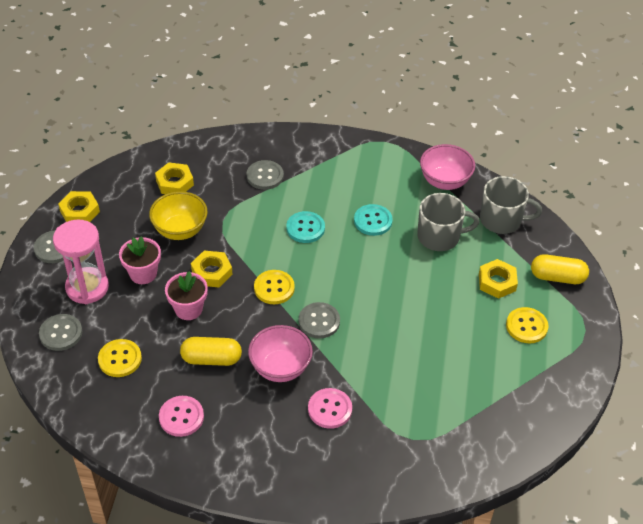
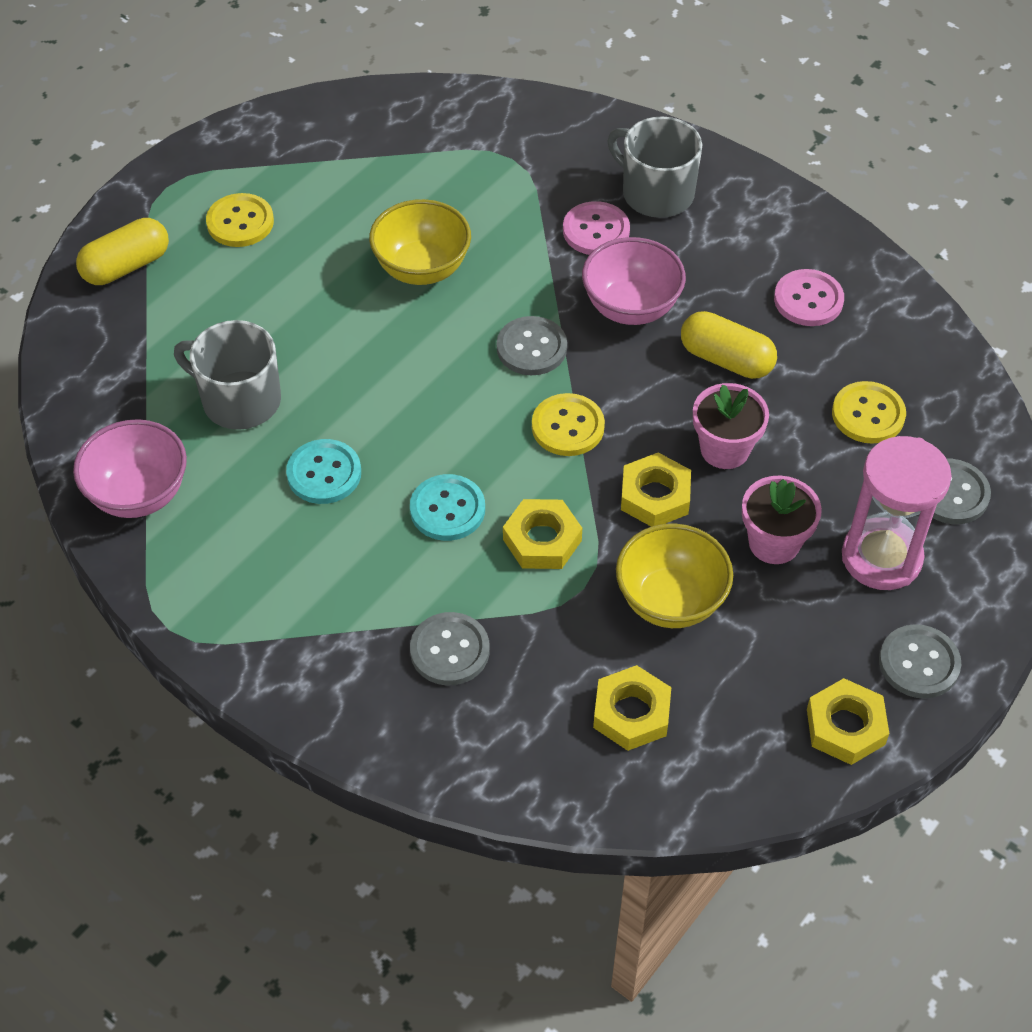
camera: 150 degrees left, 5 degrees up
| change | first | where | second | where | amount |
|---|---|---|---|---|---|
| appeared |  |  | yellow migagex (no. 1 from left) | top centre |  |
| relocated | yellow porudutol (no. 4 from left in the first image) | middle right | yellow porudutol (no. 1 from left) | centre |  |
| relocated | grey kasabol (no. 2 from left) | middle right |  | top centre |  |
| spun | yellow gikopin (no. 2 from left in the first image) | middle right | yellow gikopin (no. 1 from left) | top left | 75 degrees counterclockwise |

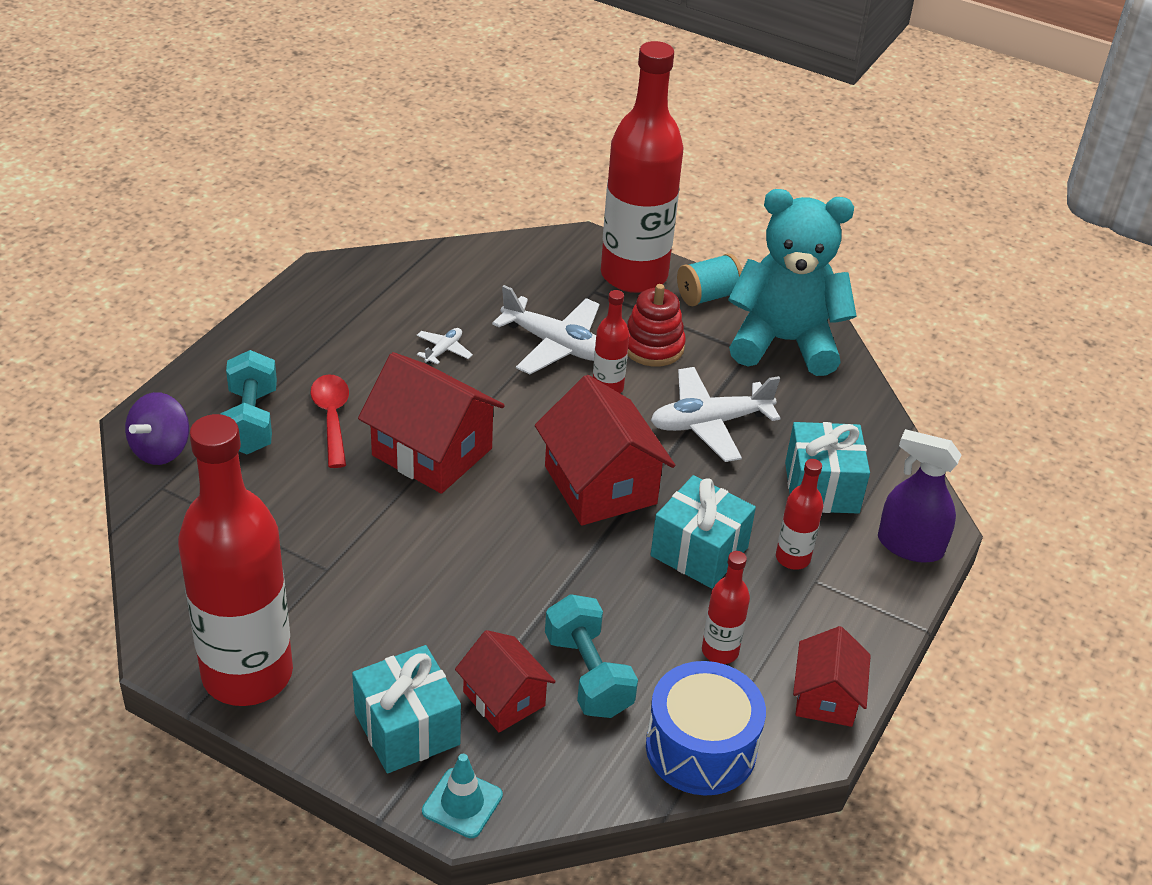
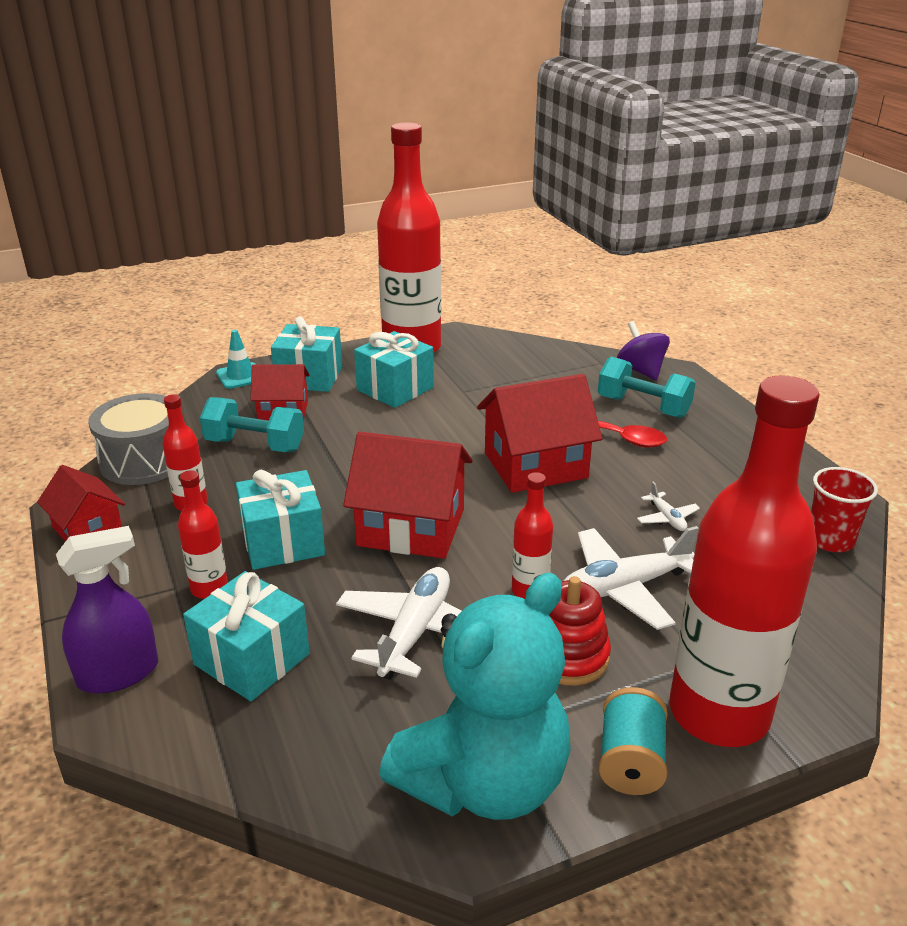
camera: 130 degrees right, 10 degrees down
| change | first | where | second | where | amount |
|---|---|---|---|---|---|
| appeared |  |  | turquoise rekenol (no. 4 from left) | centre |  |
| appeared |  |  | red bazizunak | middle right |  |
| colour | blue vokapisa | bottom centre | grey vokapisa | middle left |  |

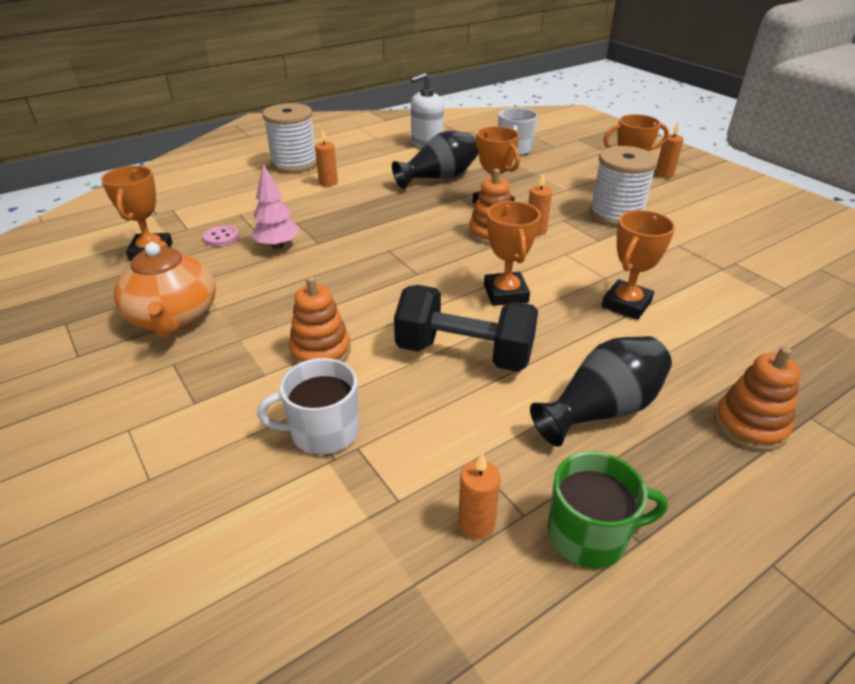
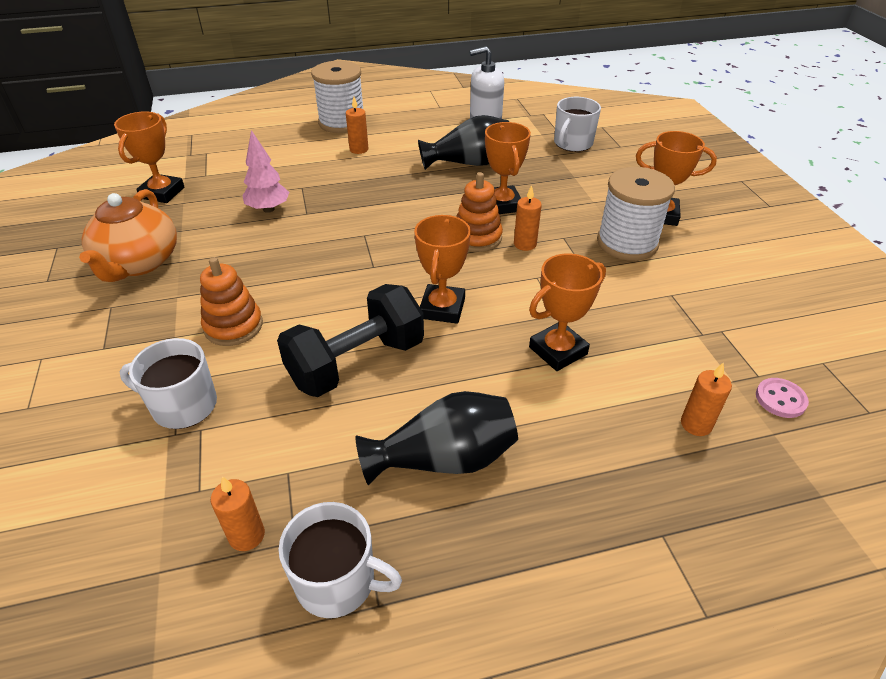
camera: 20 degrees right, 5 degrees up
| change | first | where | second | where | amount |
|---|---|---|---|---|---|
| missing | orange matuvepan (no. 3 from left) | middle right |  |  |  |
| relocated | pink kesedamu | middle left |  | middle right |  |
| relocated | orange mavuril (no. 4 from left) | top right |  | middle right |  |
| colour | green kasabol | bottom right | white kasabol (no. 2 from left) | bottom centre |  |
| spun | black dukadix | centre |  | centre | 75 degrees counterclockwise |

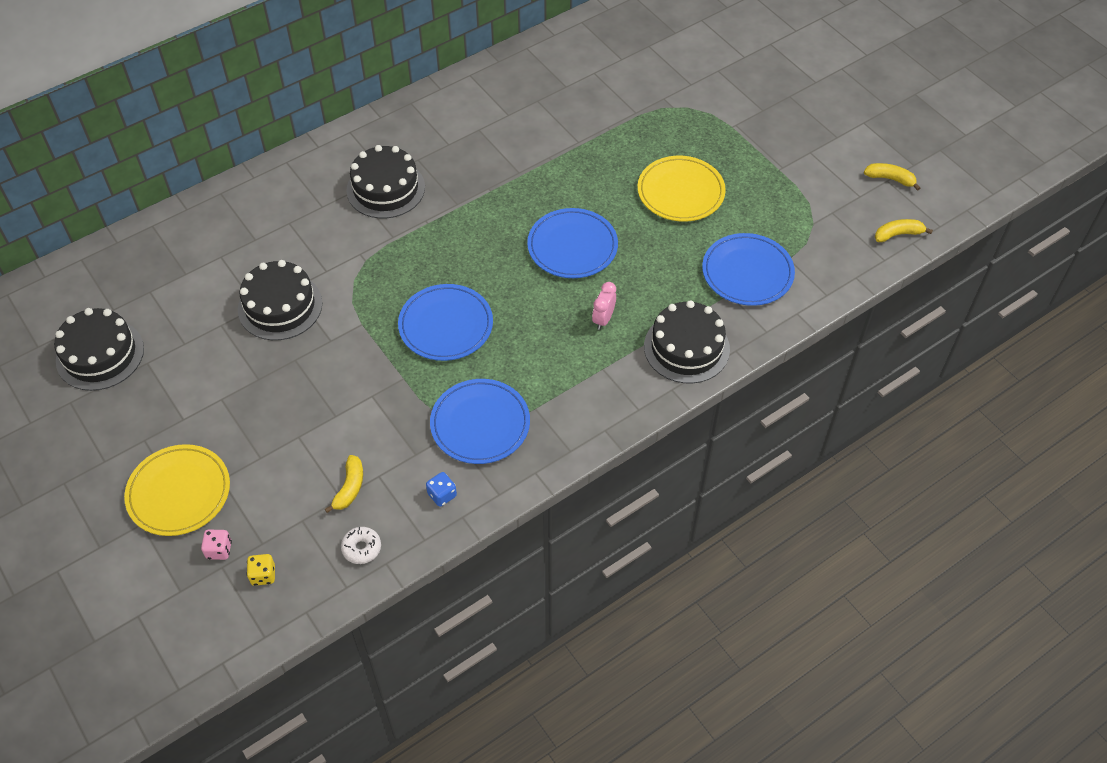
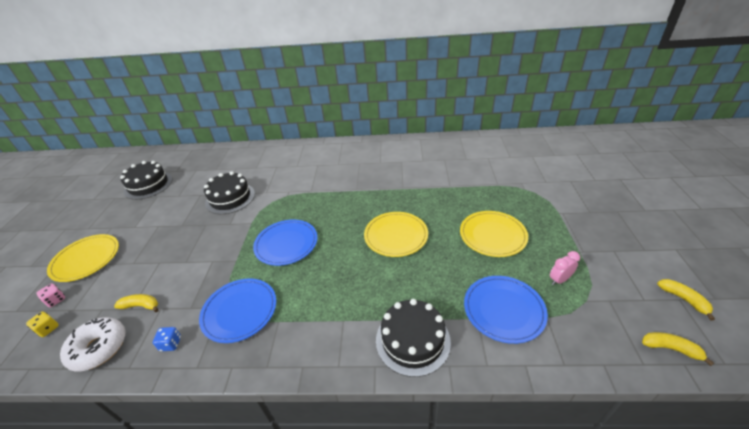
camera: 40 degrees right, 15 degrees down
| change | first | where | second | where | amount |
|---|---|---|---|---|---|
| missing | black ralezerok (no. 3 from left) | top centre |  |  |  |
| relocated | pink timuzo | centre |  | middle right |  |
| colour | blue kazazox (no. 3 from left) | top centre | yellow kazazox (no. 2 from left) | centre |  |
| spun | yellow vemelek (no. 1 from left) | middle left |  | bottom left | 135 degrees counterclockwise |
| size | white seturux | bottom left |  | bottom left | x1.87 |

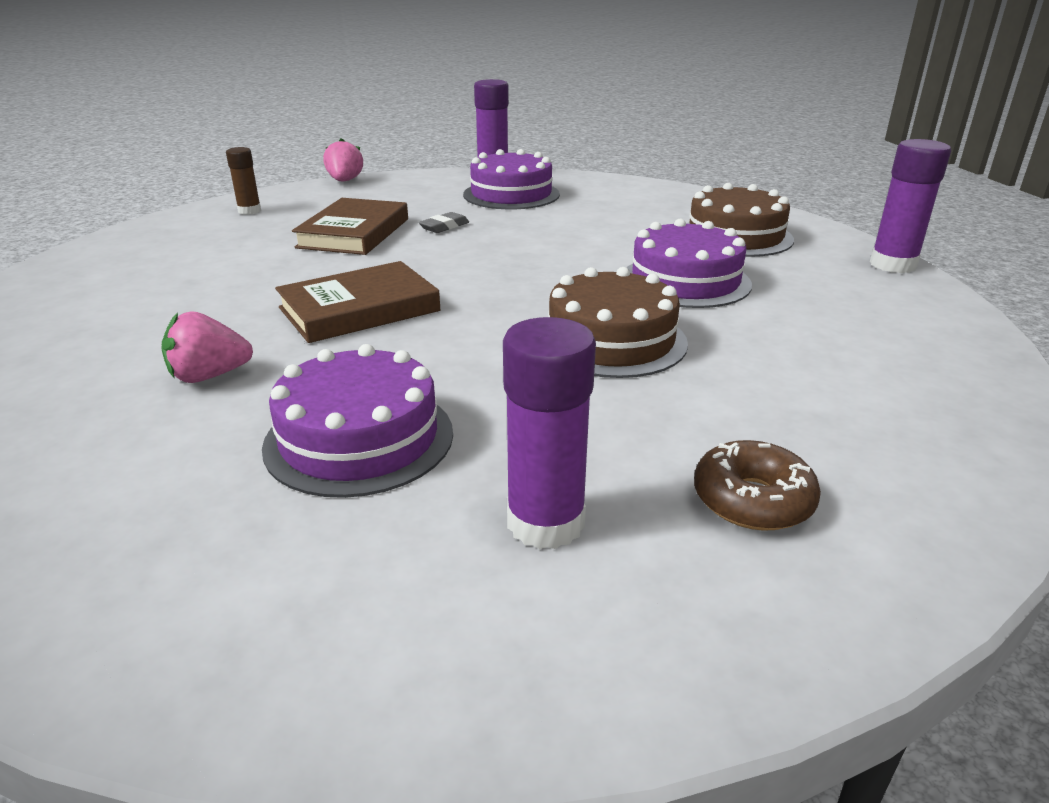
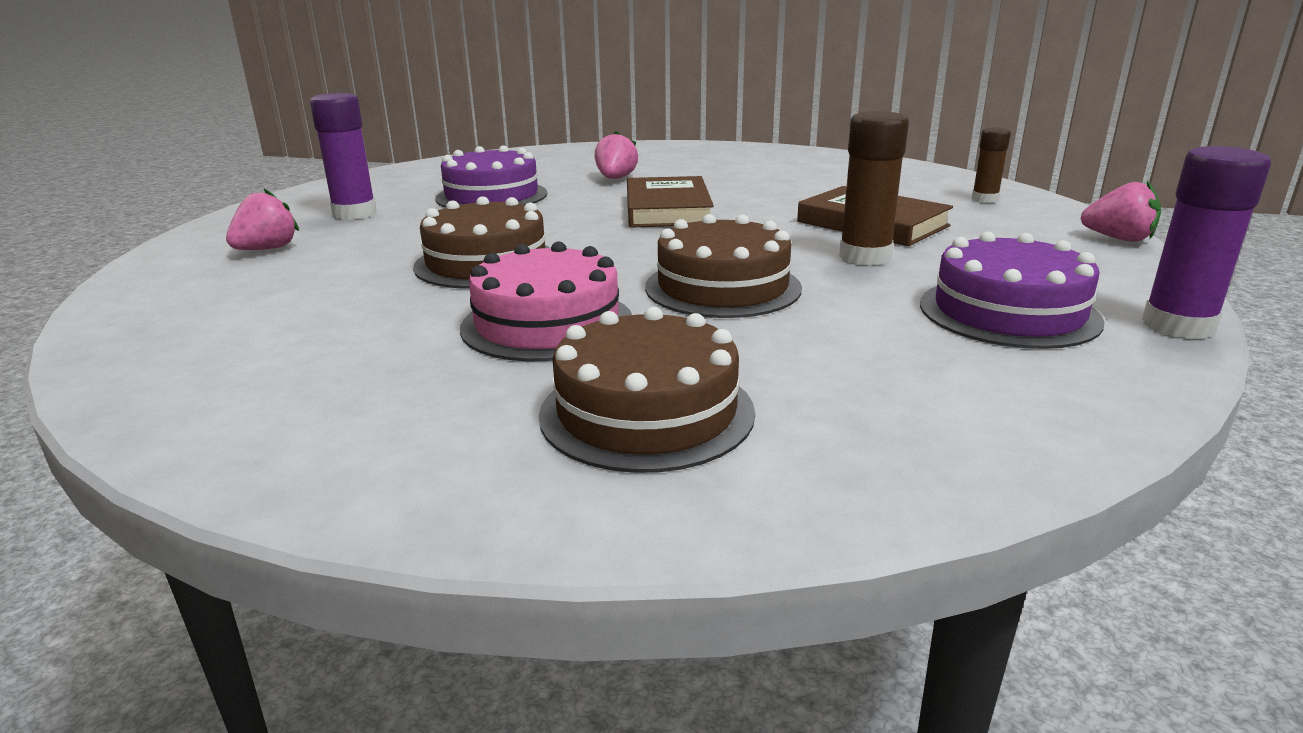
camera: 120 degrees right, 5 degrees down
| change | first | where | second | where | amount |
|---|---|---|---|---|---|
| missing | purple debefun (no. 3 from left) | top right |  |  |  |
| appeared |  |  | brown ralezerok (no. 3 from left) | centre |  |
| exchanged | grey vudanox | top centre | brown debefun (no. 1 from left) | top right |  |
| exchanged | brown seturux | middle right | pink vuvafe (no. 1 from left) | top left |  |
| colour | purple ralezerok (no. 3 from left) | top centre | pink ralezerok | centre |  |

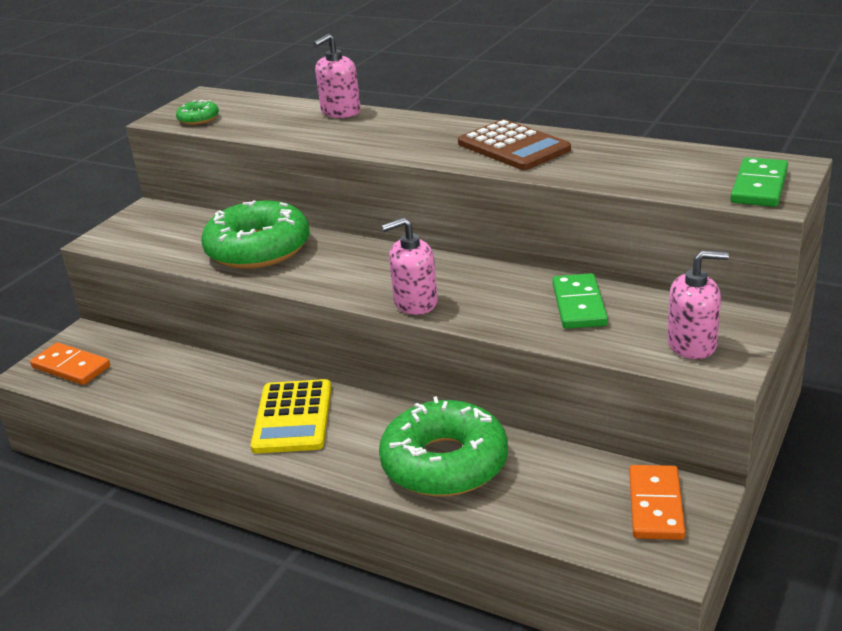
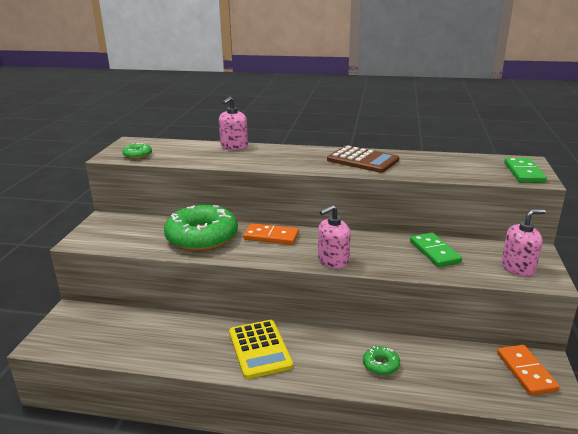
camera: 20 degrees left, 5 degrees down
| change | first | where | second | where | amount |
|---|---|---|---|---|---|
| relocated | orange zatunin (no. 1 from left) | middle left |  | centre |  |
| size | green seturux (no. 3 from left) | bottom centre |  | bottom centre | x0.43 |

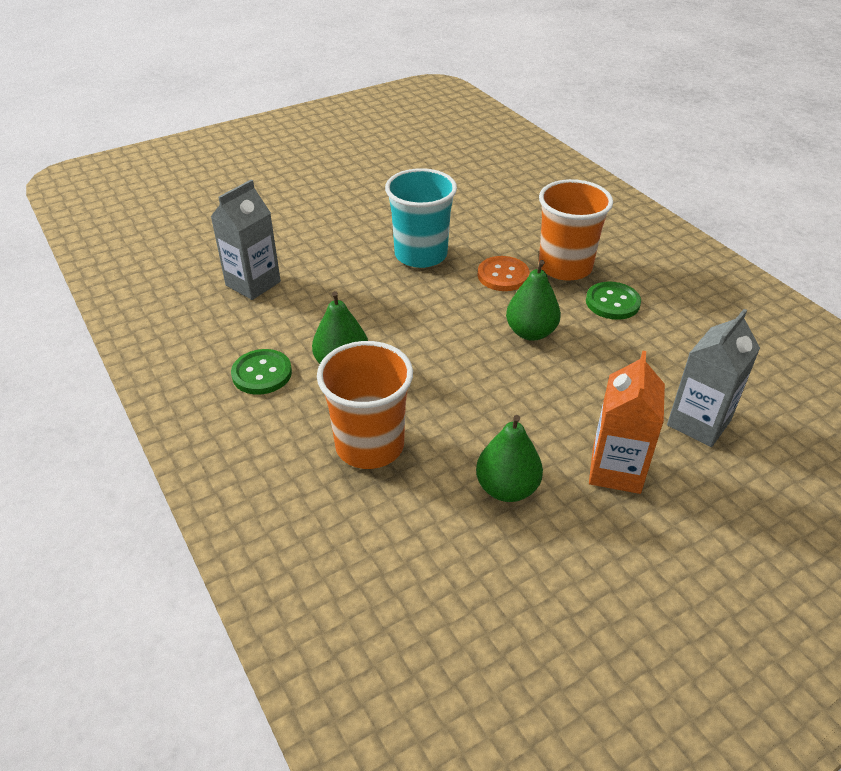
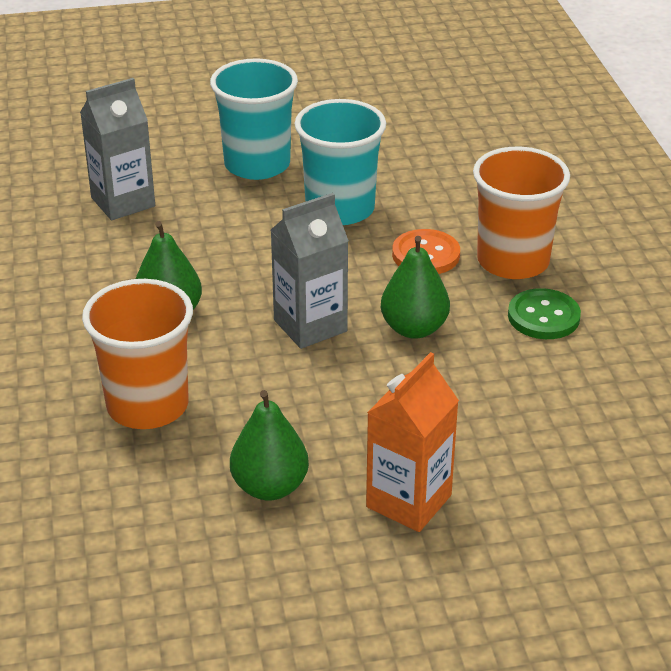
camera: 20 degrees right, 5 degrees down
| change | first | where | second | where | amount |
|---|---|---|---|---|---|
| missing | green kesedamu (no. 1 from left) | middle left |  |  |  |
| appeared |  |  | turquoise bazizunak (no. 1 from left) | top centre |  |
| relocated | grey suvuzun (no. 2 from left) | middle right |  | centre |  |

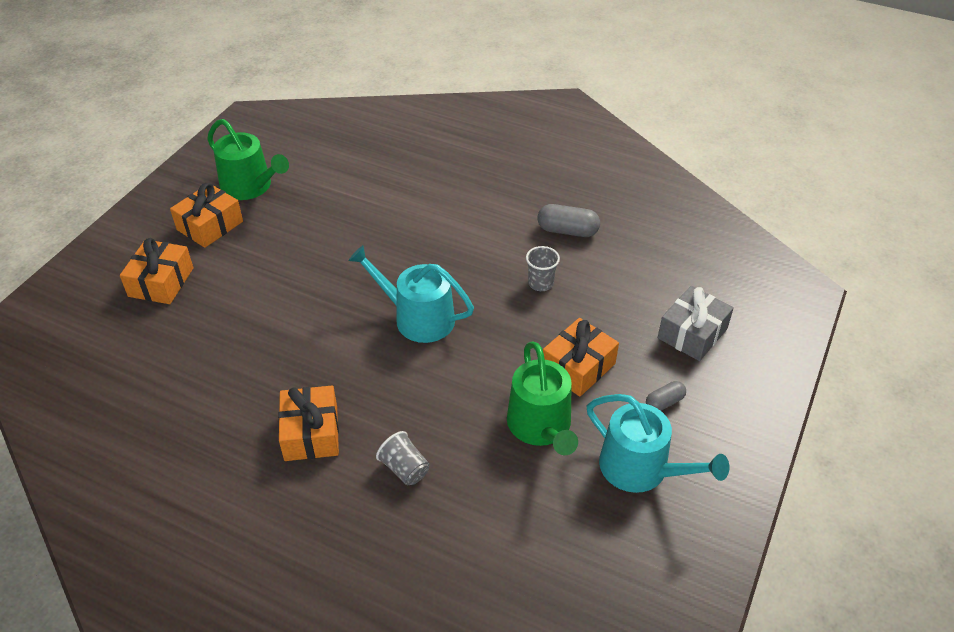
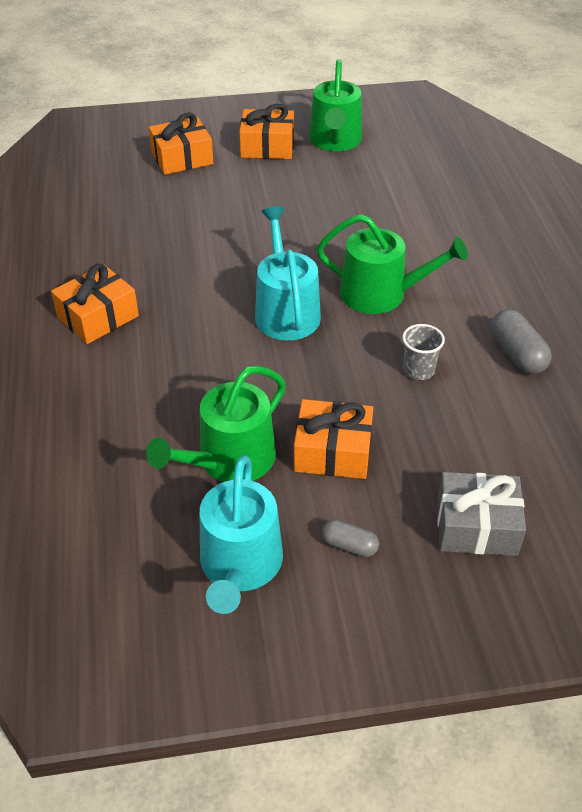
camera: 55 degrees right, 0 degrees up
| change | first | where | second | where | amount |
|---|---|---|---|---|---|
| missing | grey bazizunak (no. 1 from left) | bottom centre |  |  |  |
| appeared |  |  | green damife (no. 3 from left) | top right |  |

